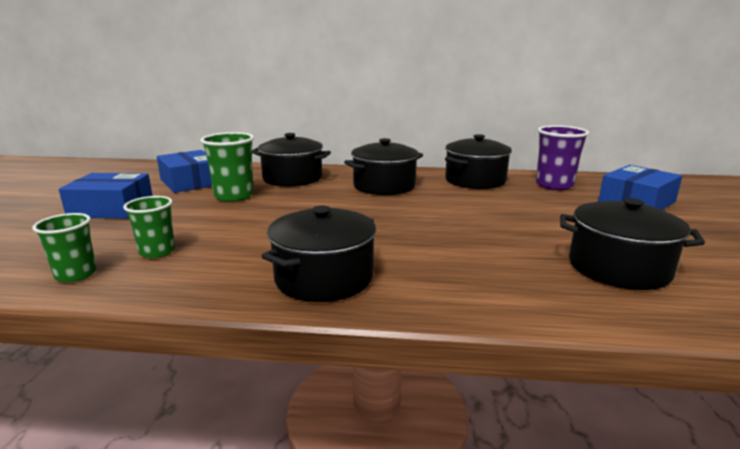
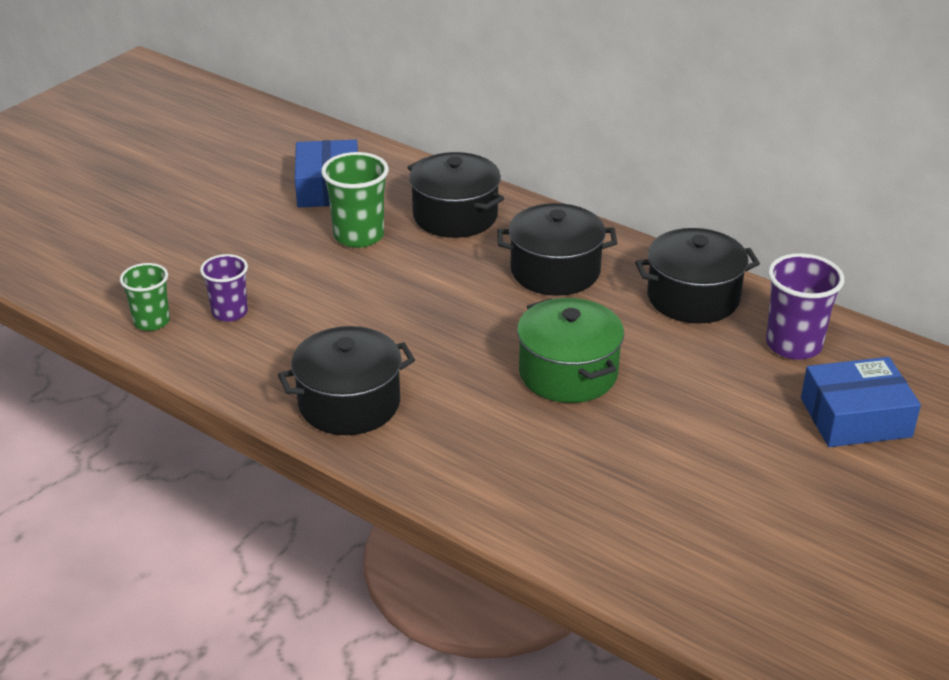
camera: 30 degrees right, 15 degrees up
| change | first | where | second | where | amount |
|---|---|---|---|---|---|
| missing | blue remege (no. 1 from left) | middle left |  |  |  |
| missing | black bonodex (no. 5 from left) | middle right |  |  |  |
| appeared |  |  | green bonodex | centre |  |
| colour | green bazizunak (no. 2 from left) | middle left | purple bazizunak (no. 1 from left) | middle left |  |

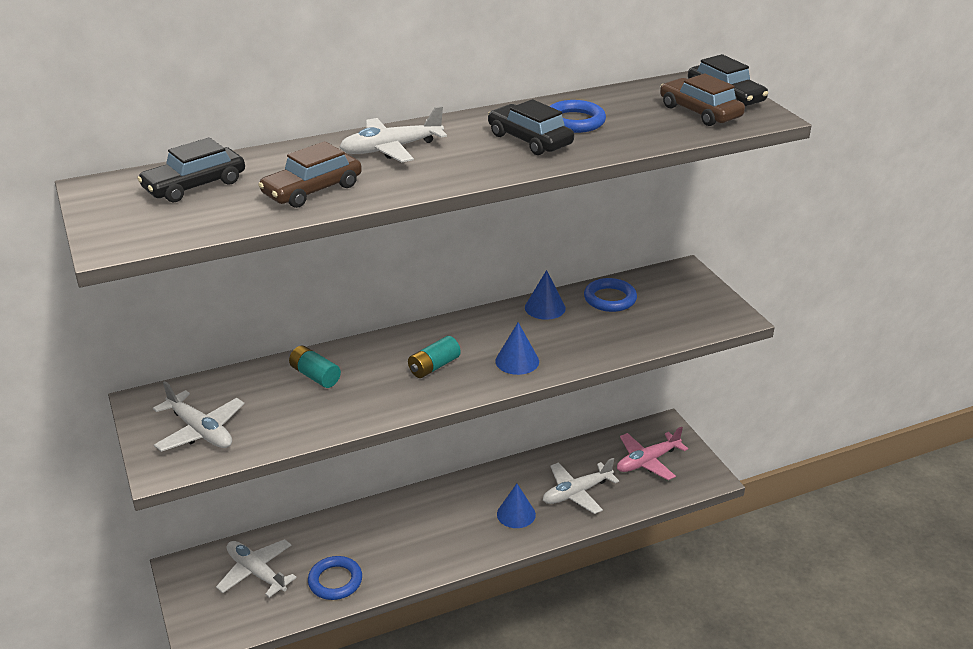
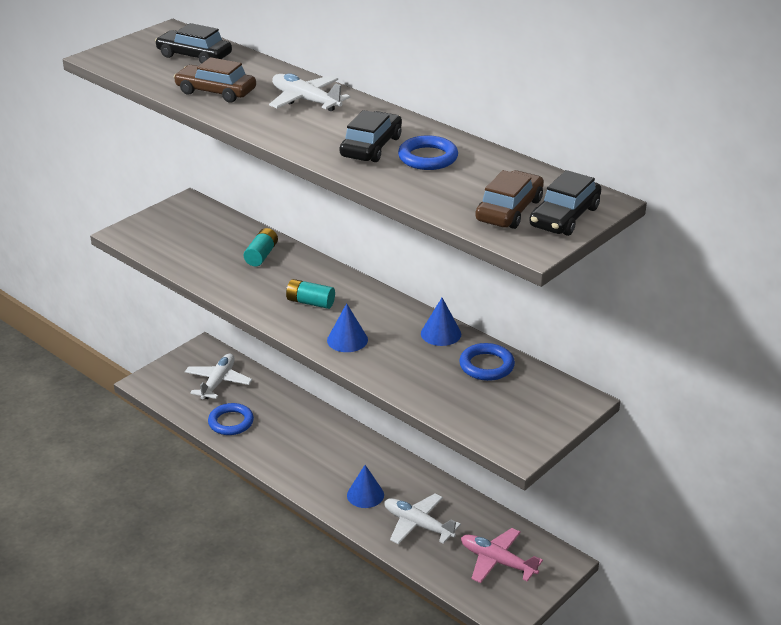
camera: 65 degrees right, 0 degrees up
| change | first | where | second | where | amount |
|---|---|---|---|---|---|
| missing | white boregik (no. 1 from left) | middle left |  |  |  |

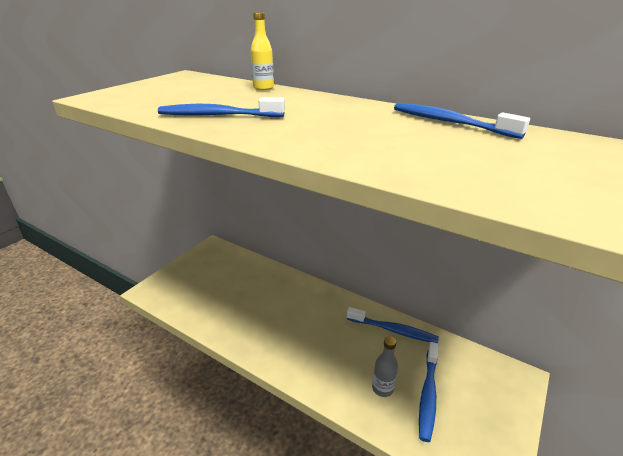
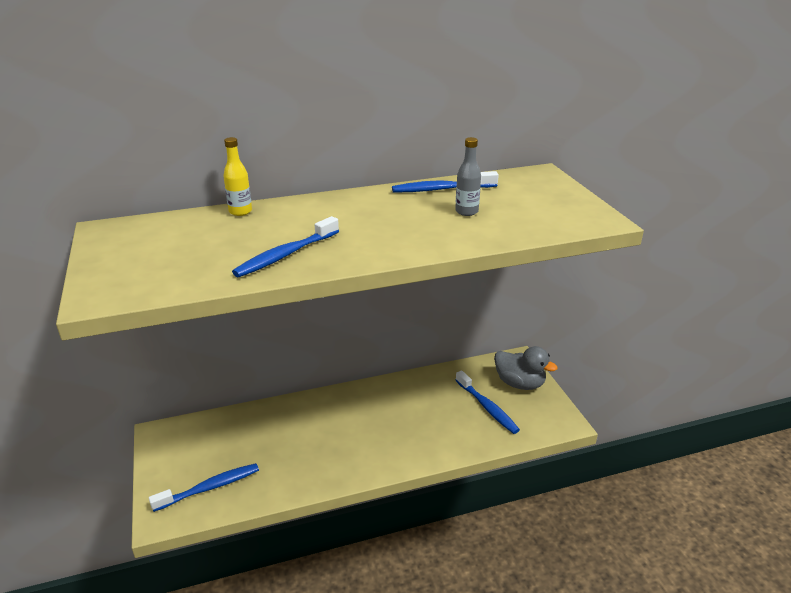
camera: 50 degrees left, 0 degrees up
| change | first | where | second | where | amount |
|---|---|---|---|---|---|
| appeared |  |  | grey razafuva | centre |  |
| relocated | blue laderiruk (no. 2 from left in the first image) | bottom centre | blue laderiruk (no. 1 from left) | bottom left |  |
| relocated | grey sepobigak | bottom centre |  | top centre |  |

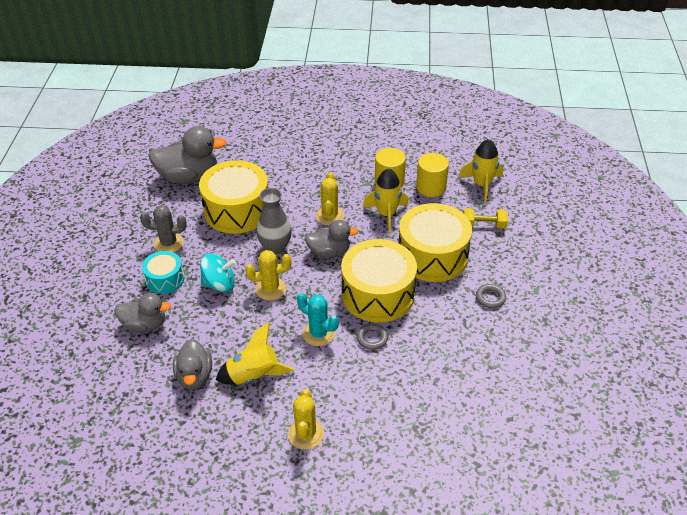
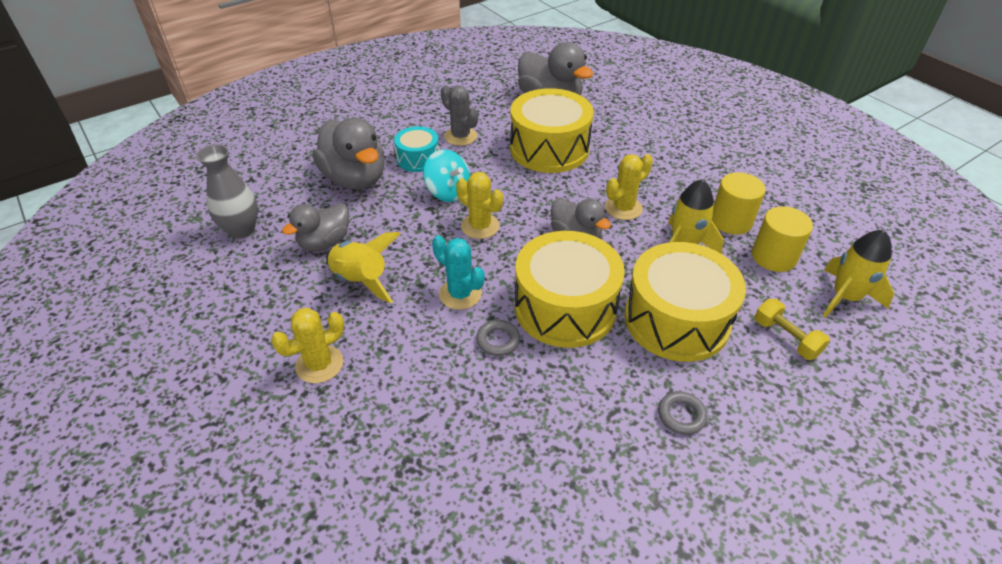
camera: 50 degrees right, 0 degrees up
| change | first | where | second | where | amount |
|---|---|---|---|---|---|
| relocated | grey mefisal | centre |  | middle left |  |
| spun | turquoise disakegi | centre |  | centre | 45 degrees counterclockwise |
| size | grey razafuva (no. 1 from left in the first image) | middle left | grey razafuva (no. 2 from left) | top centre | x1.59 |

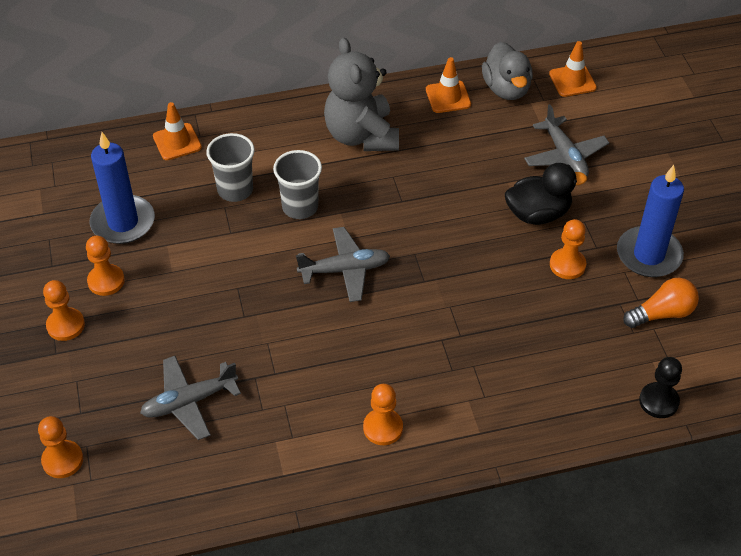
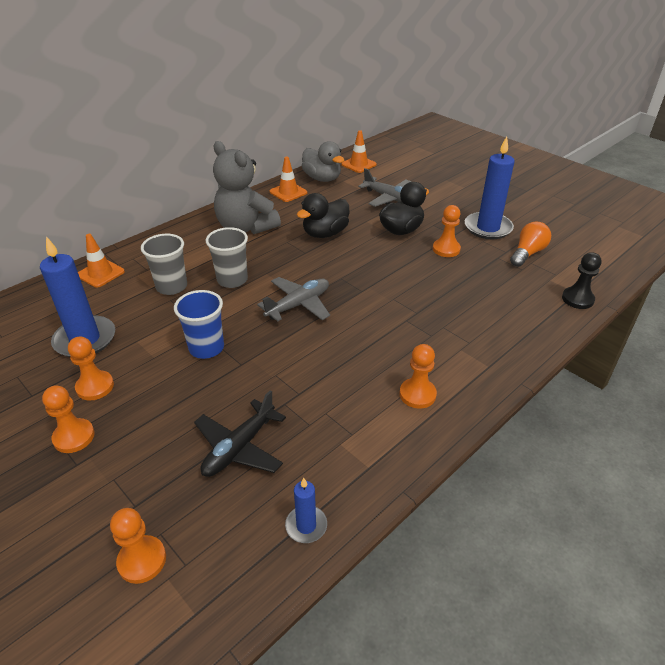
camera: 30 degrees left, 10 degrees down
| change | first | where | second | where | amount |
|---|---|---|---|---|---|
| appeared |  |  | blue bazizunak | middle left |  |
| appeared |  |  | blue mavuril (no. 2 from left) | bottom centre |  |
| appeared |  |  | black razafuva (no. 1 from left) | top centre |  |
| colour | grey boregik (no. 1 from left) | bottom left | black boregik | centre |  |

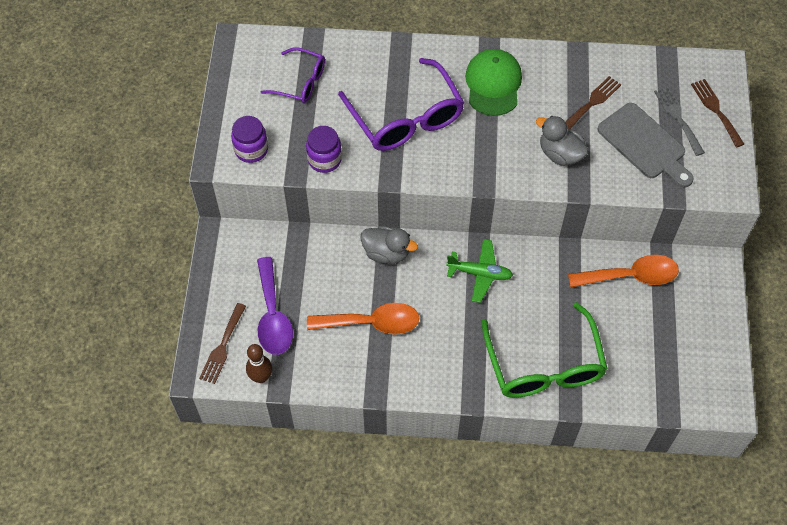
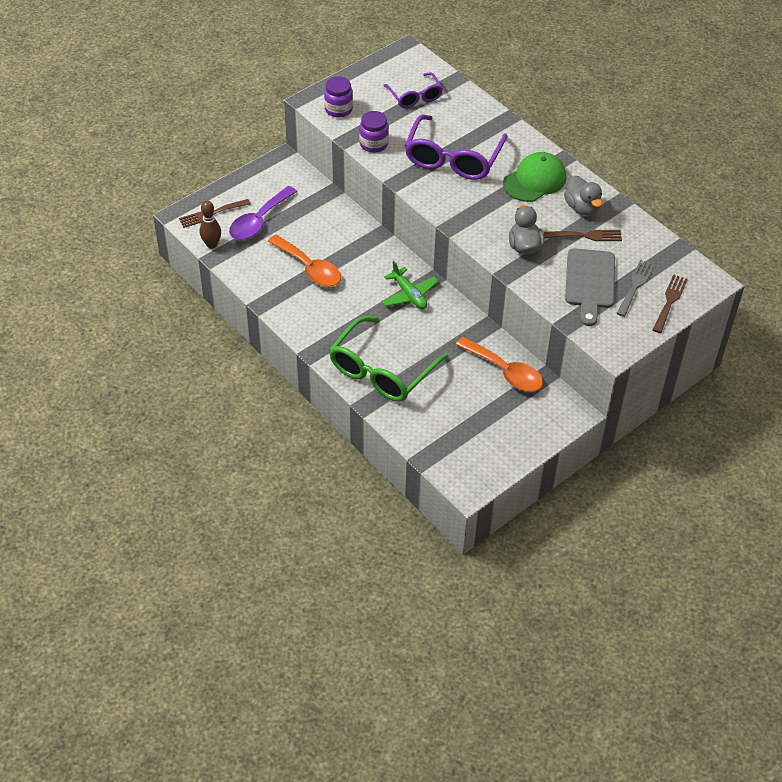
camera: 45 degrees right, 10 degrees down
| change | first | where | second | where | amount |
|---|---|---|---|---|---|
| relocated | grey razafuva (no. 1 from left in the first image) | centre | grey razafuva (no. 2 from left) | top right |  |

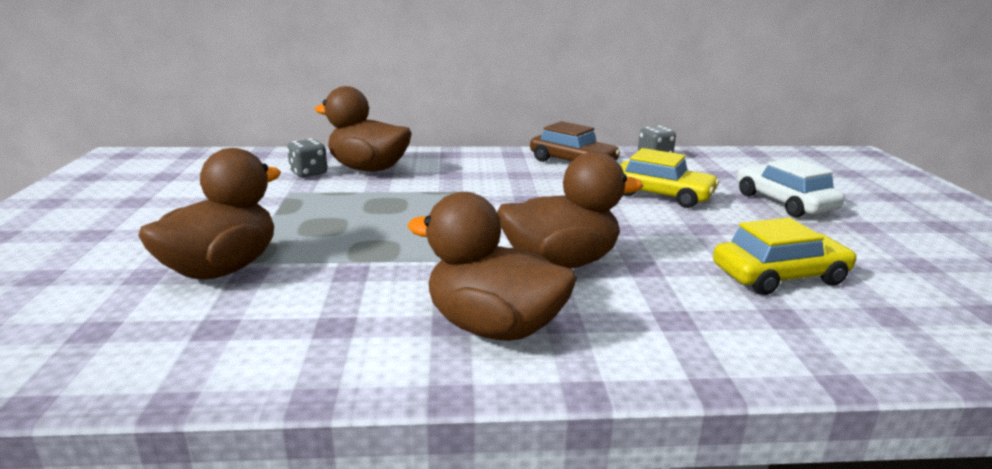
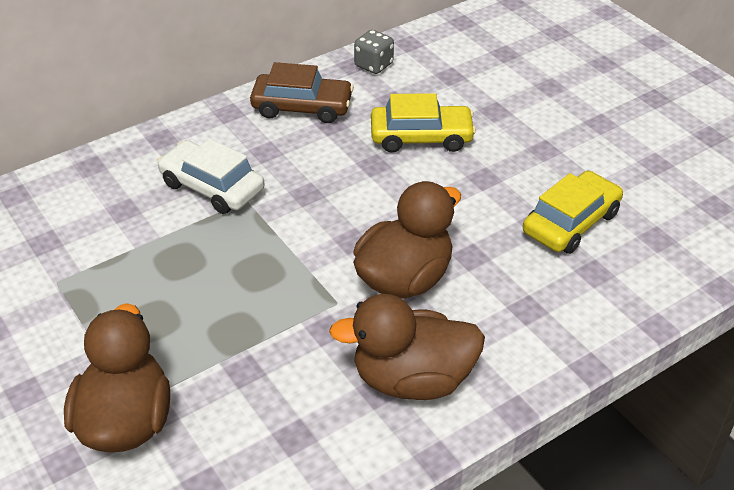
camera: 30 degrees left, 20 degrees up
| change | first | where | second | where | amount |
|---|---|---|---|---|---|
| missing | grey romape (no. 1 from left) | middle left |  |  |  |
| missing | brown razafuva (no. 2 from left) | top centre |  |  |  |
| relocated | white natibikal | middle right |  | middle left |  |

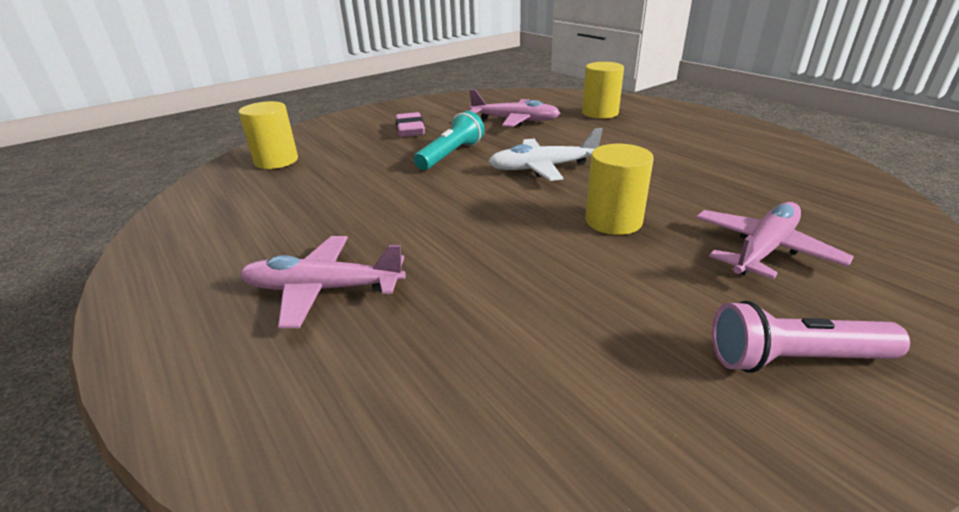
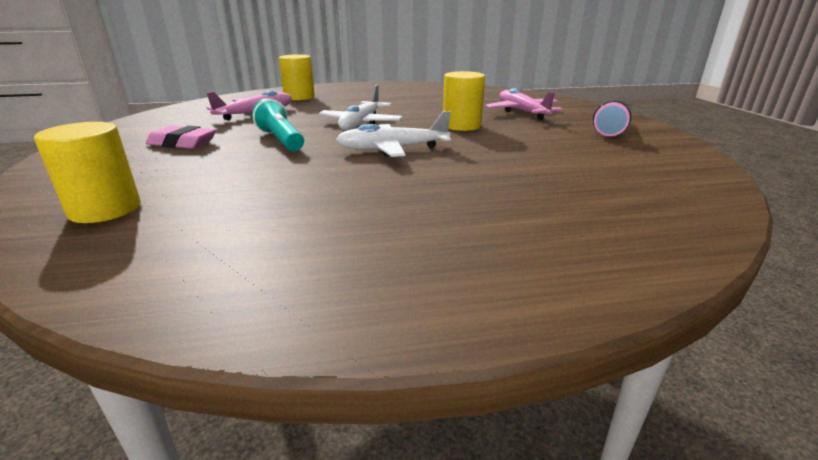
camera: 65 degrees left, 5 degrees down
| change | first | where | second | where | amount |
|---|---|---|---|---|---|
| missing | pink boregik (no. 1 from left) | centre |  |  |  |
| appeared |  |  | white boregik (no. 2 from left) | top centre |  |

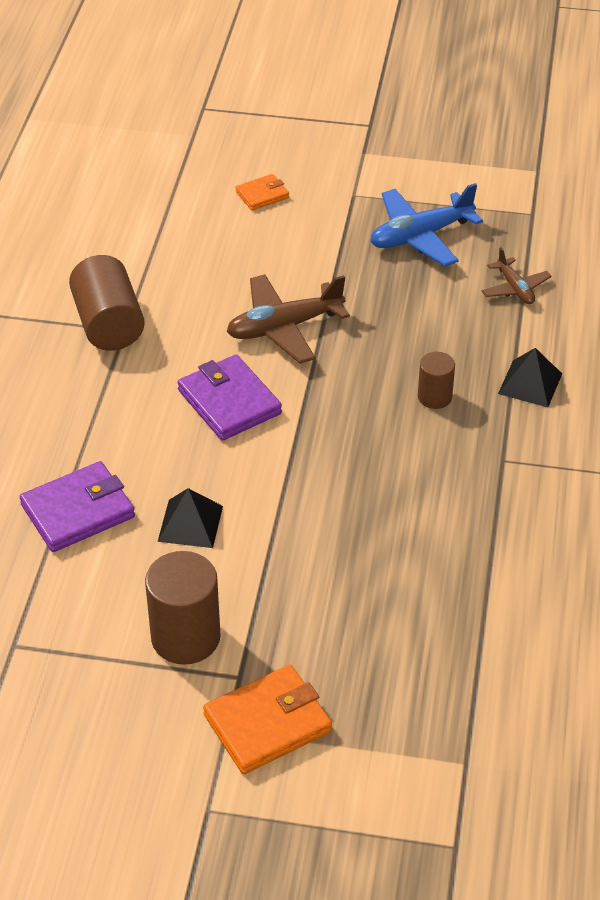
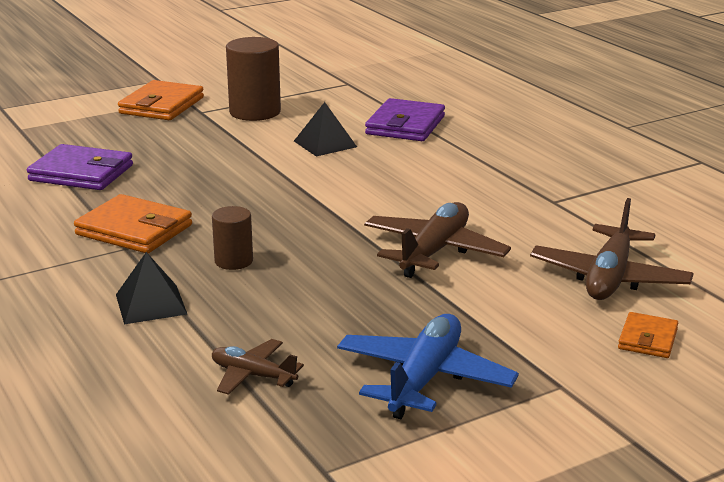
camera: 140 degrees right, 20 degrees down
| change | first | where | second | where | amount |
|---|---|---|---|---|---|
| missing | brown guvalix (no. 1 from left) | middle left |  |  |  |
| appeared |  |  | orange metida (no. 1 from left) | middle left |  |
| appeared |  |  | brown boregik (no. 3 from left) | middle right |  |
| relocated | purple metida (no. 2 from left in the first image) | centre | purple metida (no. 1 from left) | middle left |  |

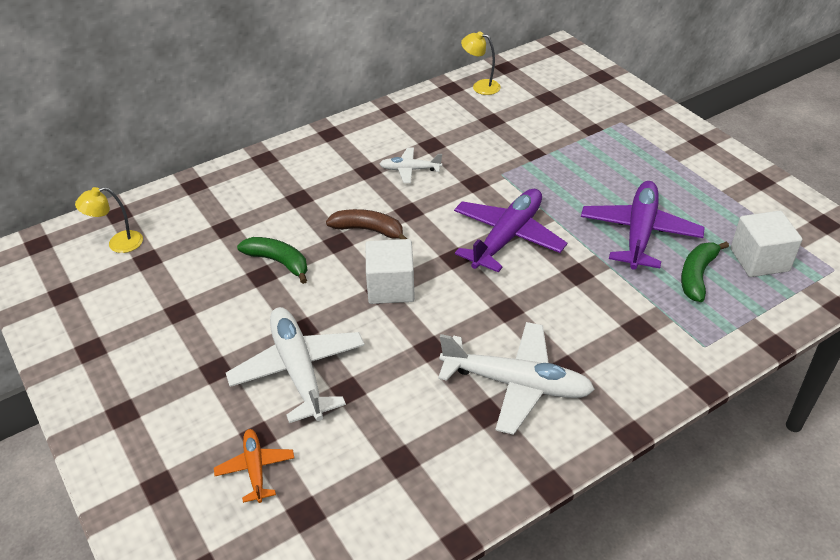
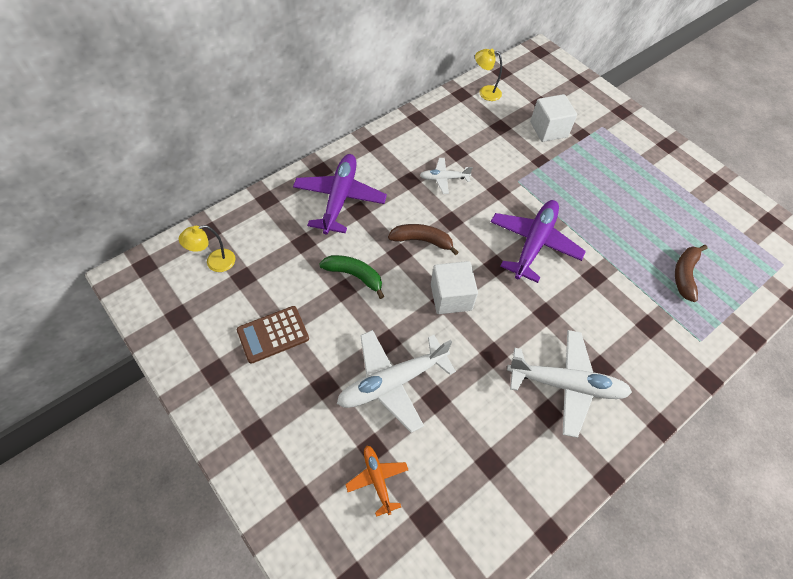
camera: 10 degrees left, 15 degrees up
| change | first | where | second | where | amount |
|---|---|---|---|---|---|
| appeared |  |  | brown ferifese | centre |  |
| relocated | purple boregik (no. 2 from left in the first image) | middle right | purple boregik (no. 1 from left) | centre |  |
| relocated | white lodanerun (no. 2 from left) | middle right |  | top right |  |
| colour | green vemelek (no. 2 from left) | middle right | brown vemelek (no. 2 from left) | middle right |  |
| spun | white boregik (no. 1 from left) | centre |  | centre | 90 degrees counterclockwise |

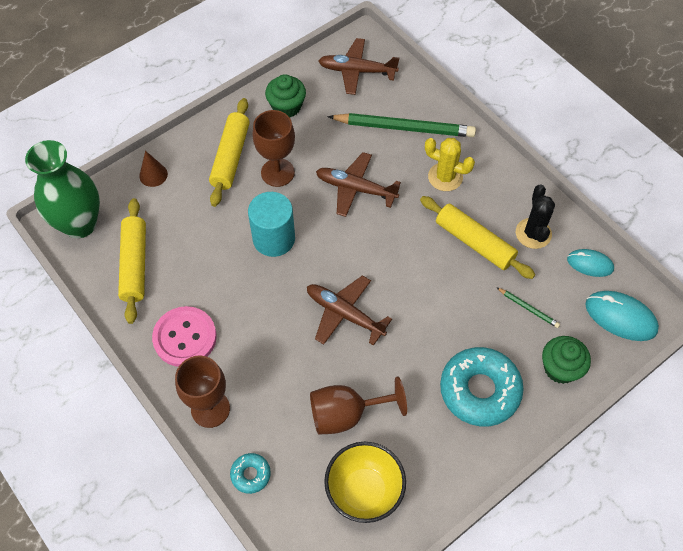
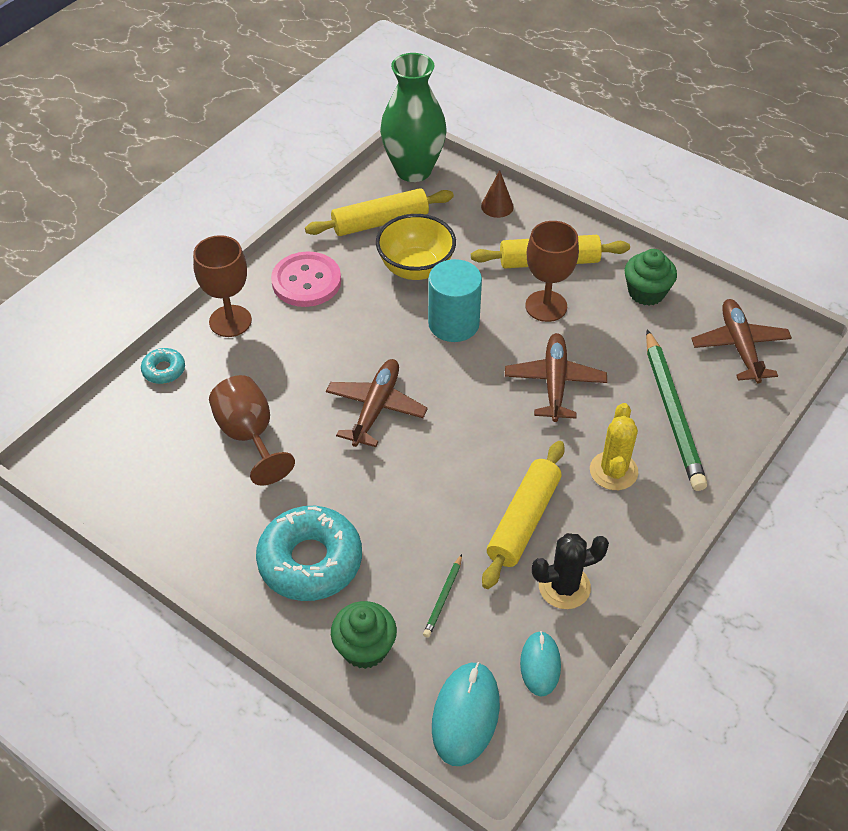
camera: 75 degrees right, 10 degrees down
| change | first | where | second | where | amount |
|---|---|---|---|---|---|
| relocated | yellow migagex | bottom centre |  | top centre |  |

